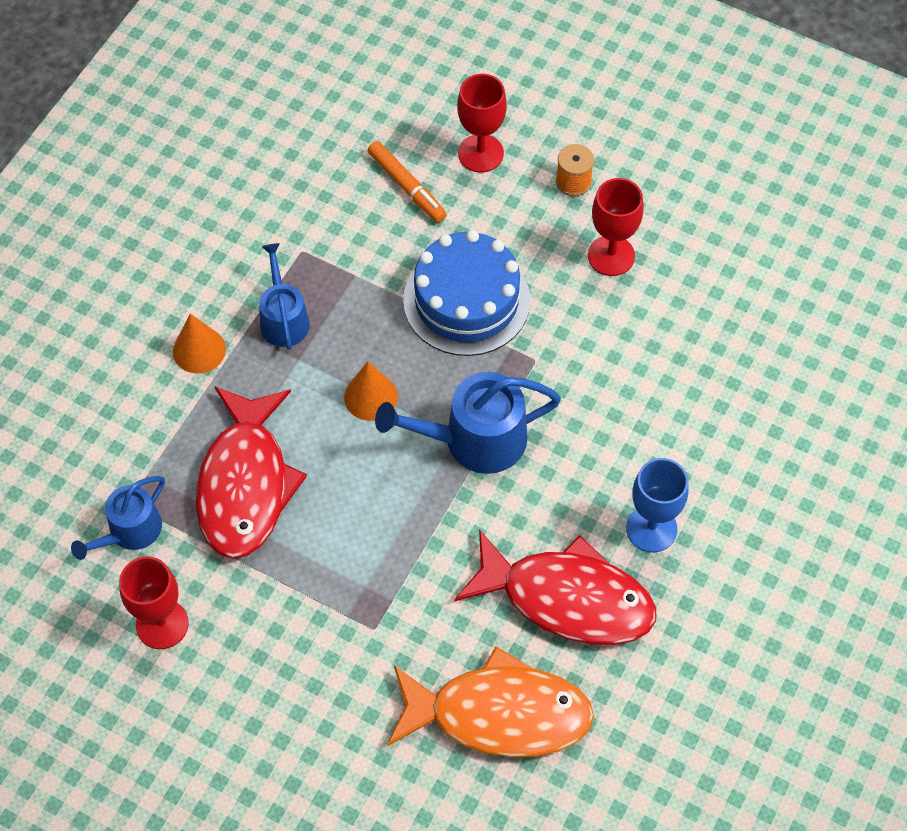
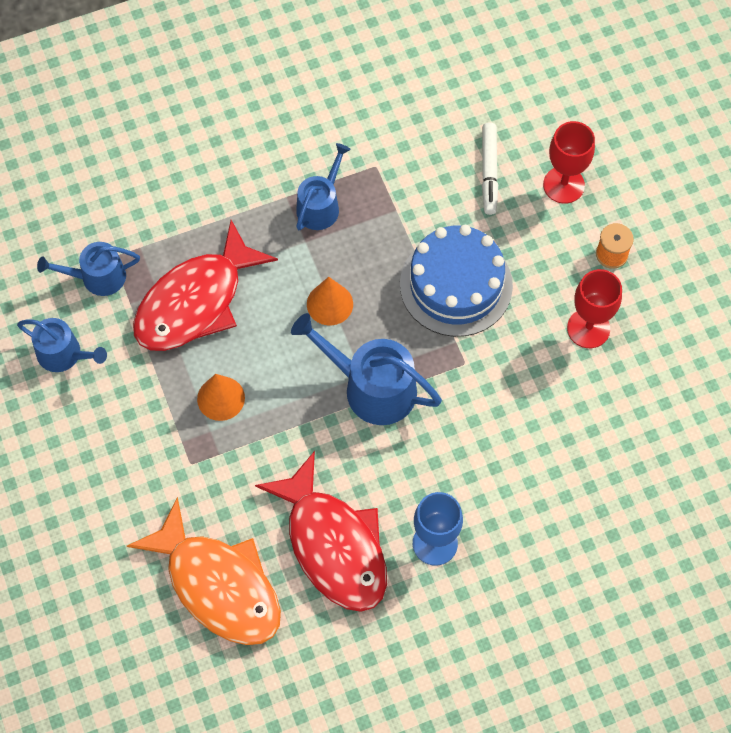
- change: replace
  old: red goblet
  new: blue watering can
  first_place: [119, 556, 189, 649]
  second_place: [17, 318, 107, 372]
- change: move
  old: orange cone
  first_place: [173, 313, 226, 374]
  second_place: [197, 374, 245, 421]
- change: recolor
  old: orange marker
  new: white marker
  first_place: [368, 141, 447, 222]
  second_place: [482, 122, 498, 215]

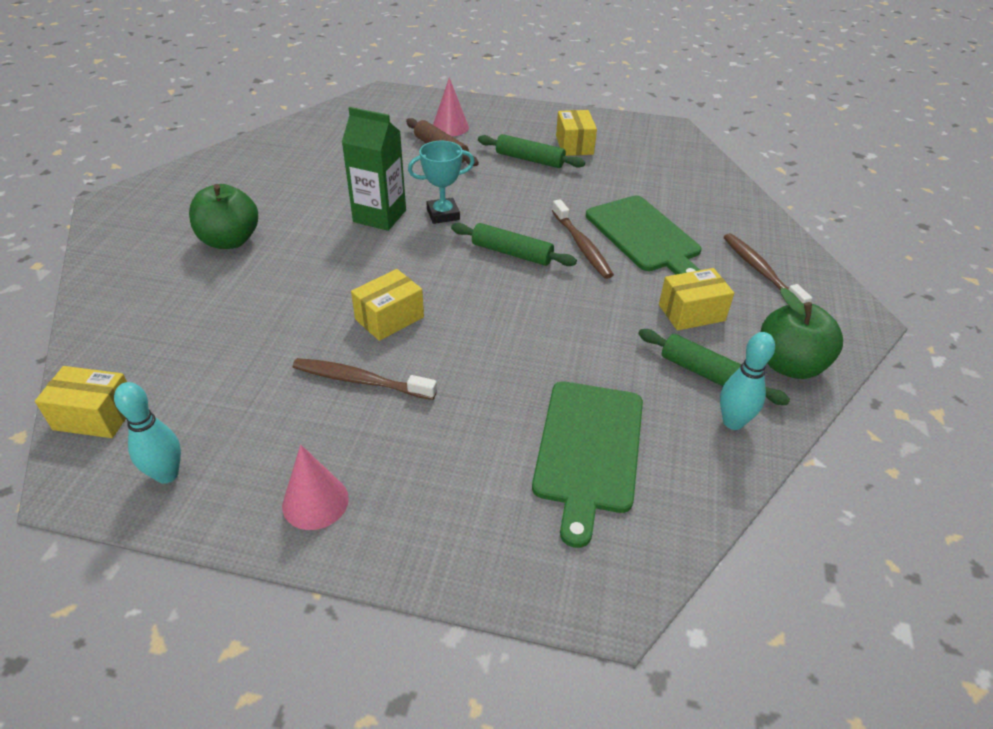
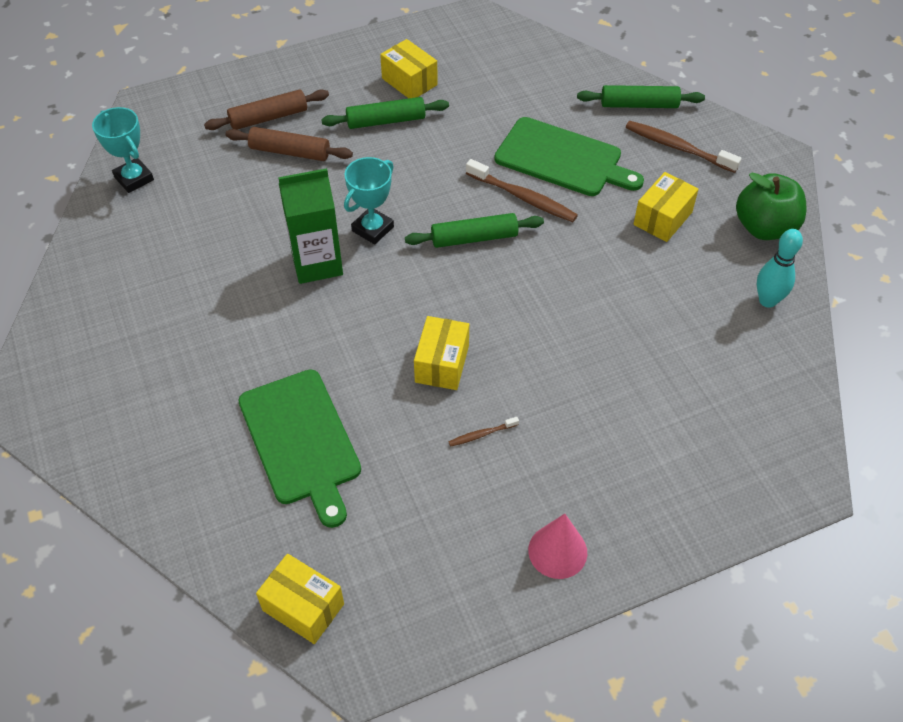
- change: rotate
  old: yellow box
  first_place: [35, 366, 127, 438]
  second_place: [256, 554, 344, 644]
  degrees: 60
- change: delete
  old: turquoise bowling pin
  first_place: [114, 382, 181, 484]
- change: delete
  old: green apple
  first_place: [189, 184, 258, 249]
- change: resize
  old: brown toothbrush
  first_place: [293, 358, 437, 400]
  second_place: [448, 417, 519, 447]
  factor: 0.5
- change: replace
  old: pink cone
  new: brown rolling pin
  first_place: [433, 77, 469, 136]
  second_place: [204, 89, 329, 130]
- change: move
  old: green cutting board
  first_place: [532, 381, 643, 548]
  second_place: [238, 369, 361, 528]
- change: move
  old: green rolling pin
  first_place: [638, 329, 790, 405]
  second_place: [577, 85, 705, 108]
- change: insert
  new: turquoise trophy
  second_place: [92, 107, 154, 193]

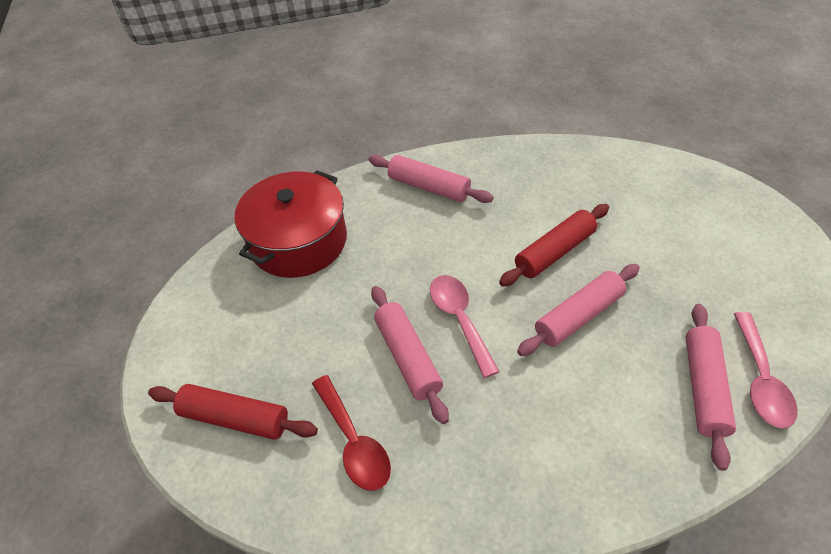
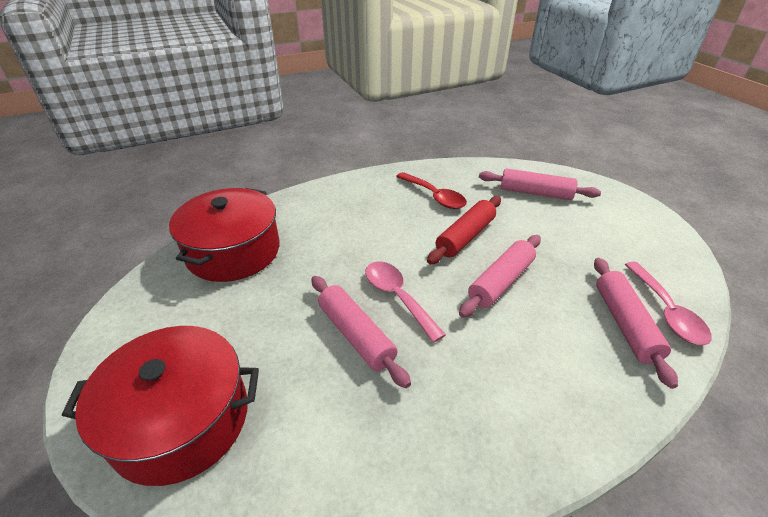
- change: replace
  old: red rolling pin
  new: red pot
  first_place: [148, 384, 318, 440]
  second_place: [62, 326, 259, 486]
- change: move
  old: red spoon
  first_place: [312, 375, 391, 491]
  second_place: [396, 172, 467, 209]
- change: move
  old: pink rolling pin
  first_place: [368, 155, 493, 203]
  second_place: [479, 168, 601, 200]

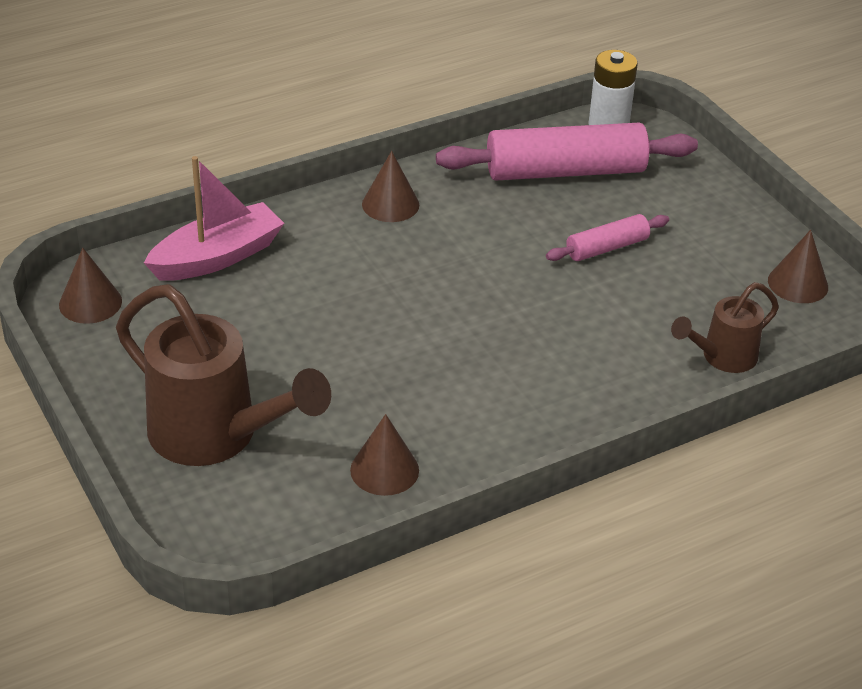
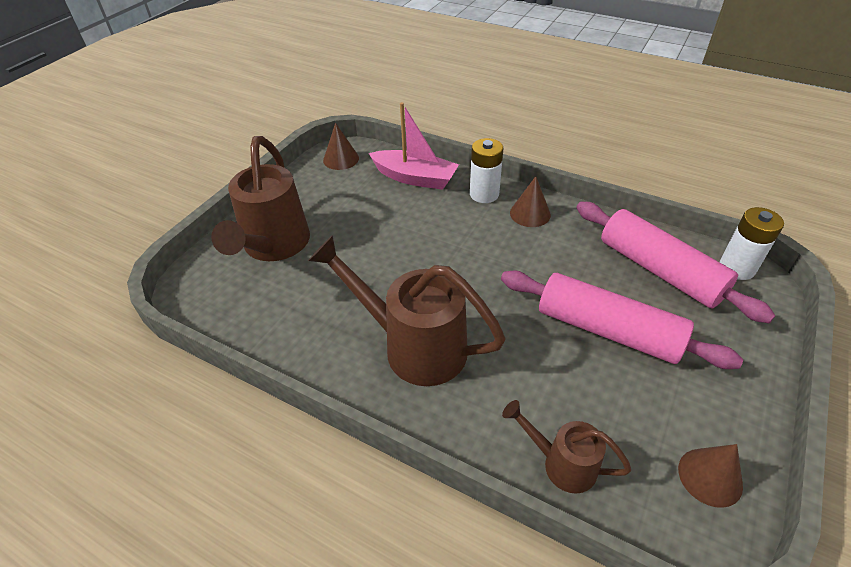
- change: delete
  old: brown cone
  first_place: [350, 414, 419, 496]
- change: resize
  old: pink rolling pin
  first_place: [546, 214, 669, 261]
  second_place: [501, 270, 743, 369]
  factor: 1.96
- change: insert
  new: brown watering can
  second_place: [308, 235, 506, 386]
- change: insert
  new: white battery
  second_place: [470, 138, 503, 203]

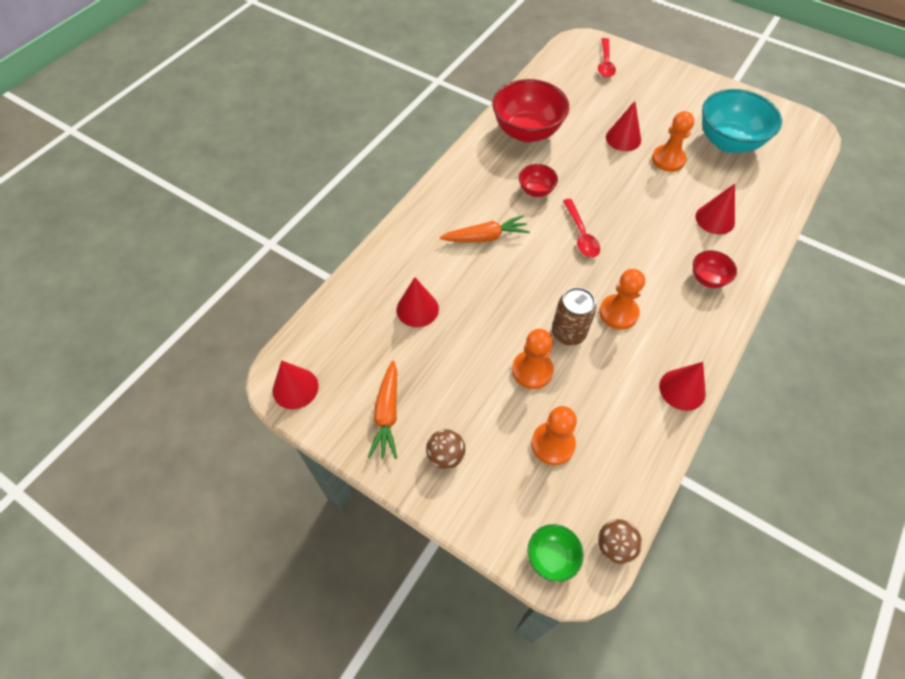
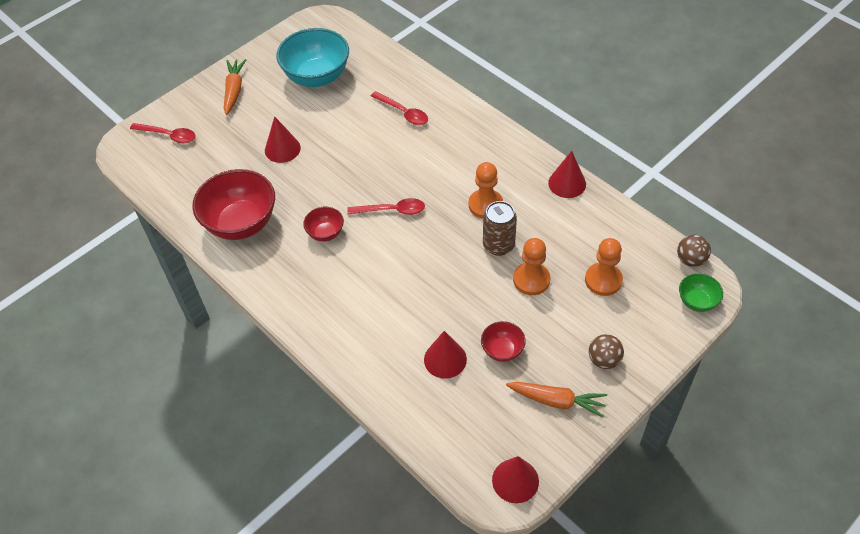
- change: move
  old: orange carrot
  first_place: [440, 215, 530, 242]
  second_place: [224, 59, 246, 115]
- change: delete
  old: orange pawn
  first_place: [652, 111, 694, 172]
- change: move
  old: red bowl
  first_place: [693, 250, 737, 288]
  second_place: [481, 321, 526, 362]
- change: replace
  old: red cone
  new: red spoon
  first_place: [696, 184, 735, 234]
  second_place: [371, 91, 428, 125]

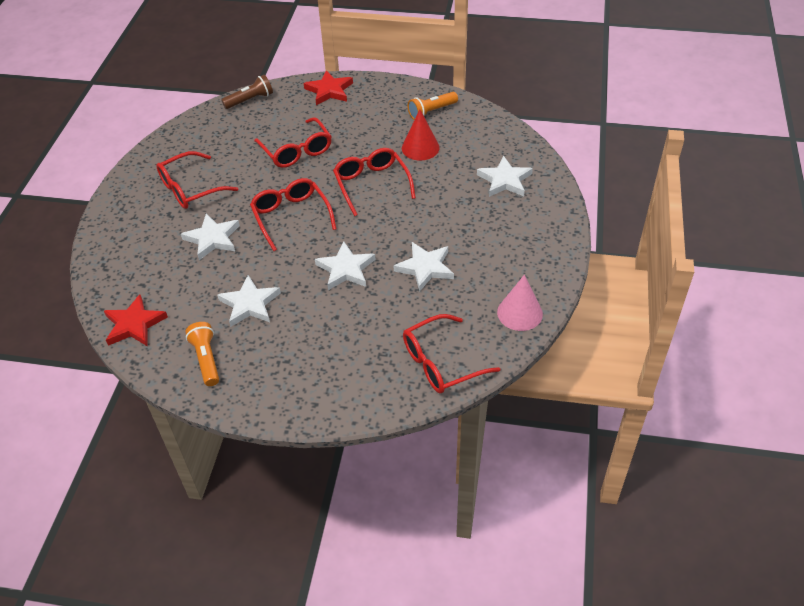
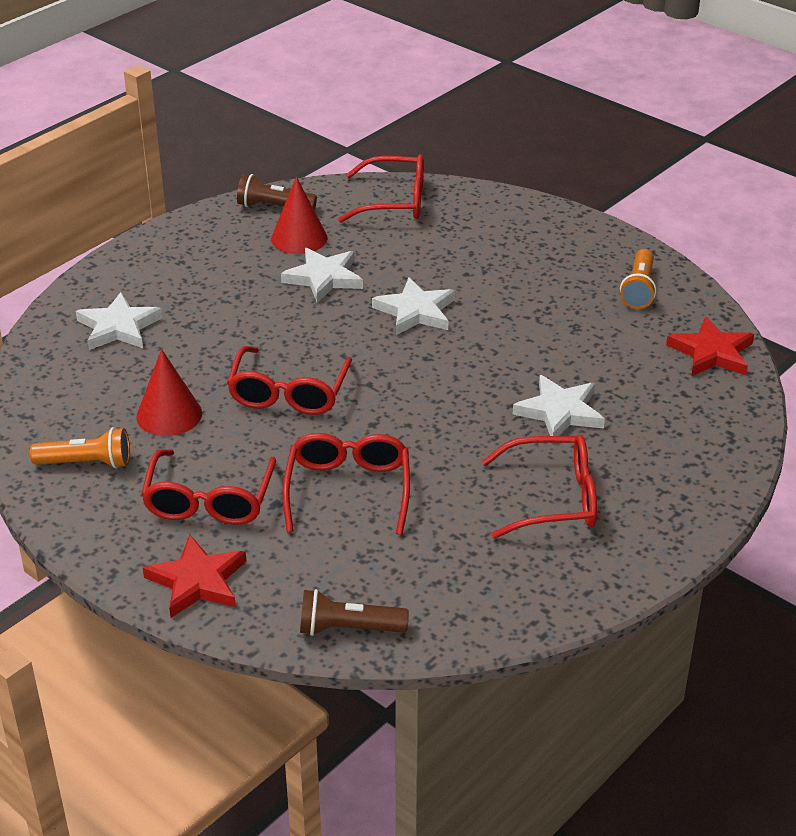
- change: delete
  old: white star
  first_place: [217, 275, 281, 327]
- change: move
  old: red glasses
  first_place: [250, 178, 336, 251]
  second_place: [141, 449, 276, 525]
- change: replace
  old: pink cone
  new: brown flashlight
  first_place: [497, 275, 543, 331]
  second_place: [237, 174, 317, 210]
- change: insert
  new: red cone
  second_place: [271, 177, 328, 254]

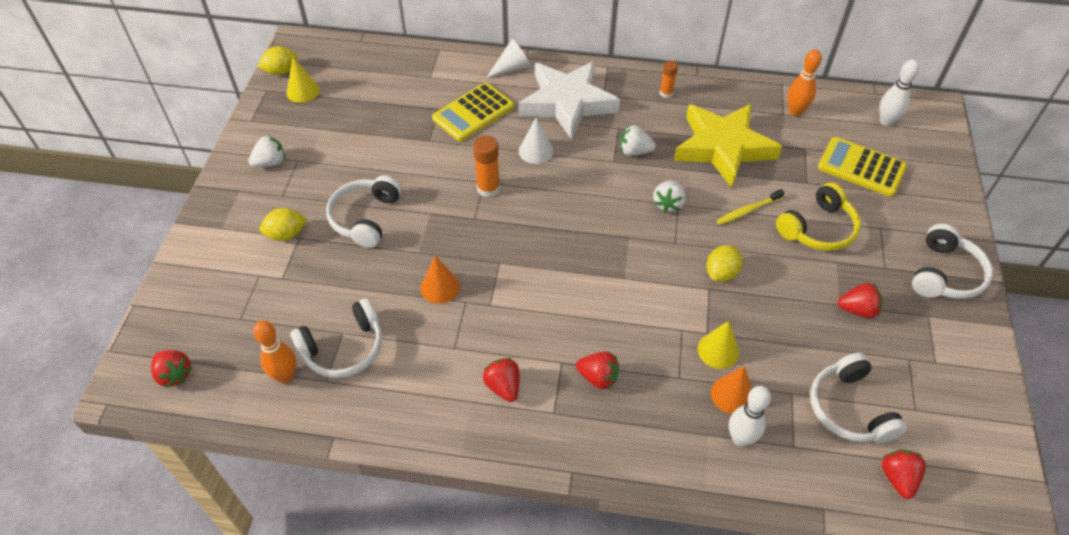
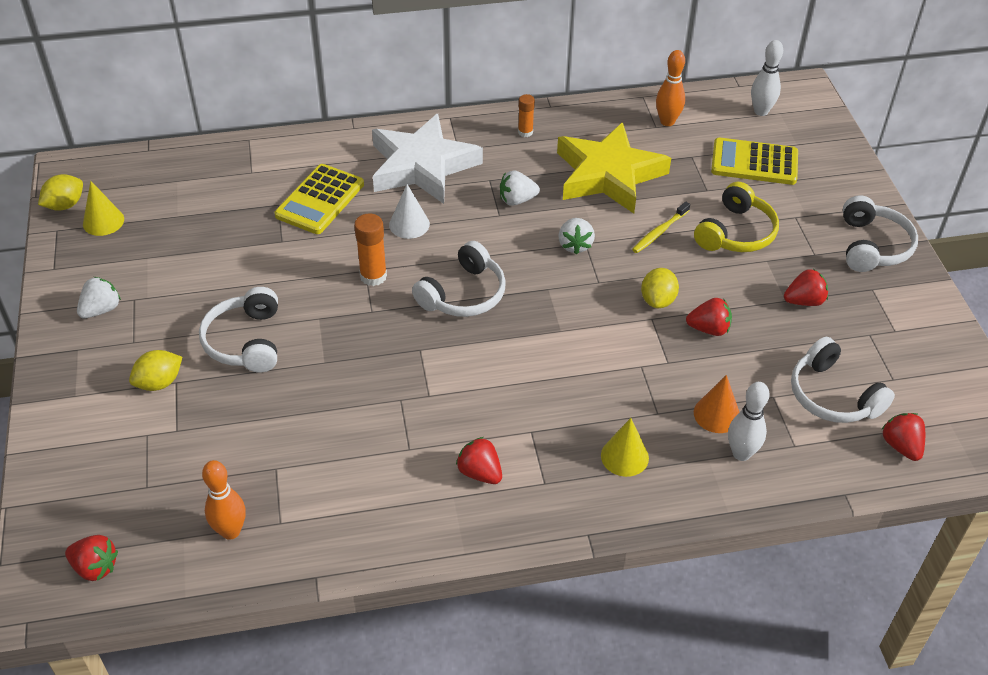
- change: move
  old: white headphones
  first_place: [290, 299, 382, 378]
  second_place: [412, 241, 506, 317]
- change: delete
  old: orange cone
  first_place: [420, 256, 460, 304]
- change: delete
  old: white cone
  first_place: [487, 39, 531, 78]
- change: move
  old: red strawberry
  first_place: [576, 351, 619, 389]
  second_place: [686, 298, 732, 336]
- change: move
  old: yellow cone
  first_place: [698, 321, 740, 369]
  second_place: [601, 418, 649, 477]

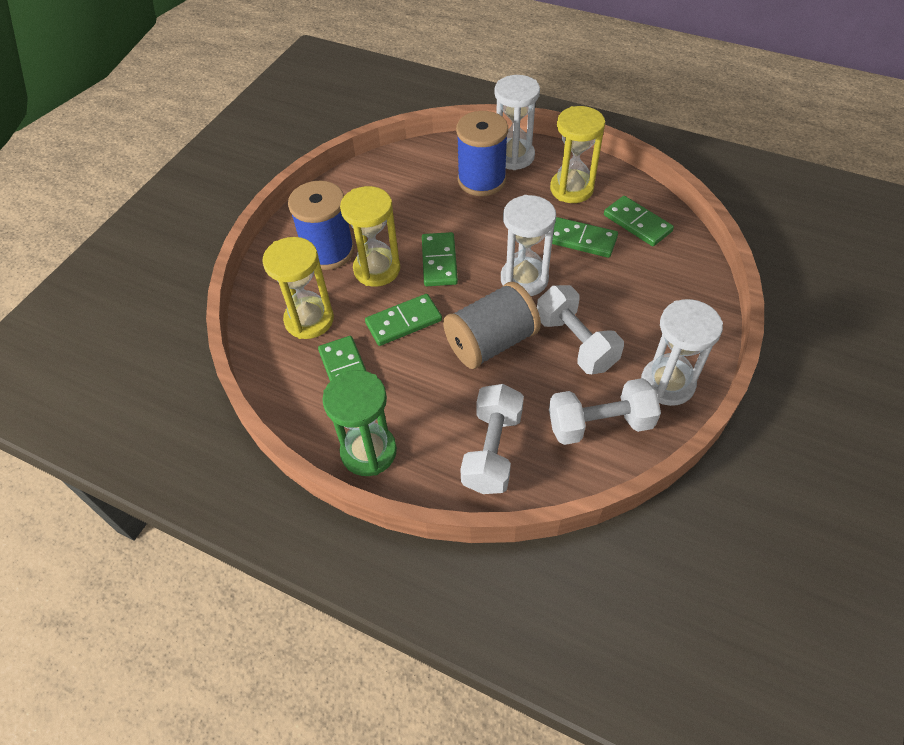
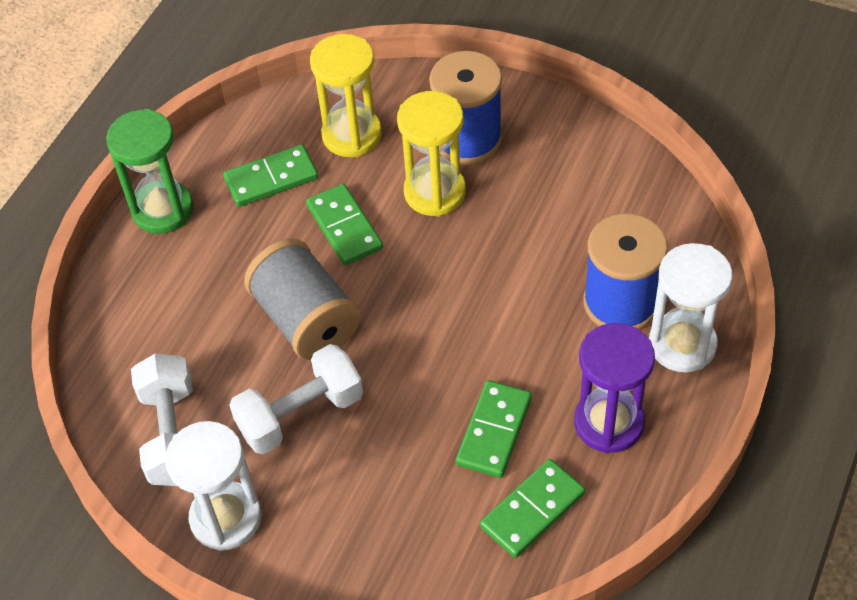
- change: delete
  old: green domino
  first_place: [422, 232, 458, 286]
- change: delete
  old: white dumbbell
  first_place: [460, 384, 524, 494]
- change: delete
  old: white hourglass
  first_place: [501, 195, 556, 296]
- change: recolor
  old: yellow hourglass
  new: purple hourglass
  first_place: [550, 106, 605, 203]
  second_place: [574, 323, 655, 453]

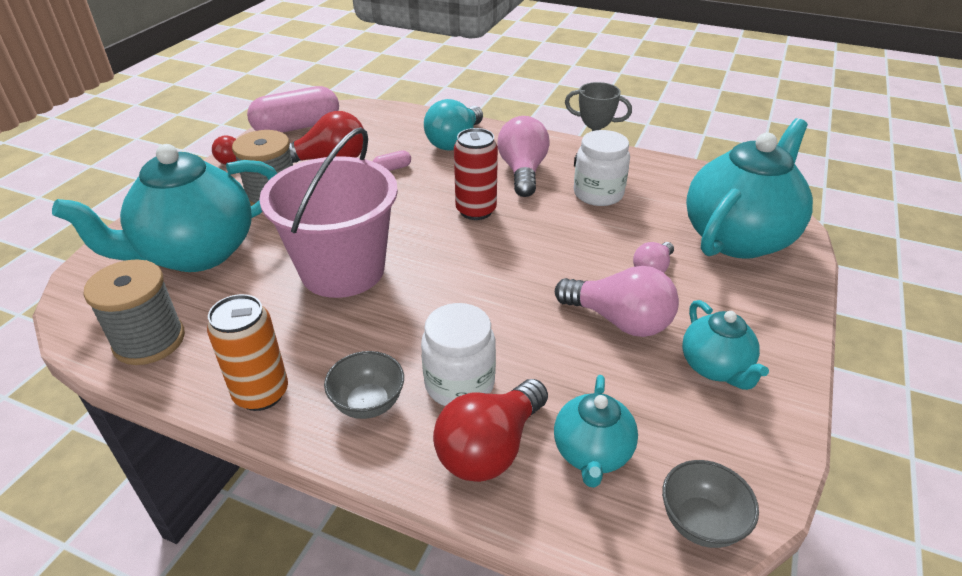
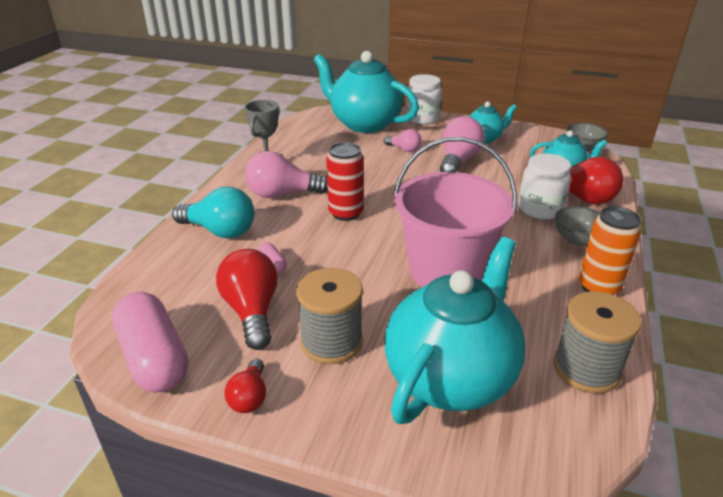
- change: rotate
  old: turquoise teapot
  first_place: [52, 144, 277, 272]
  second_place: [385, 237, 526, 424]
  degrees: -105
- change: move
  old: white jar
  first_place: [574, 130, 630, 206]
  second_place: [406, 74, 442, 124]

